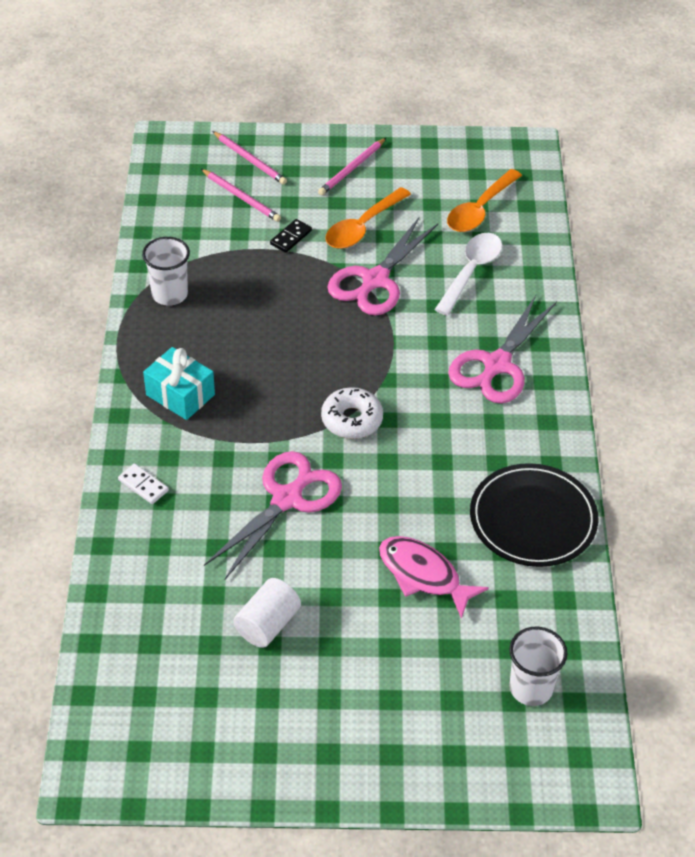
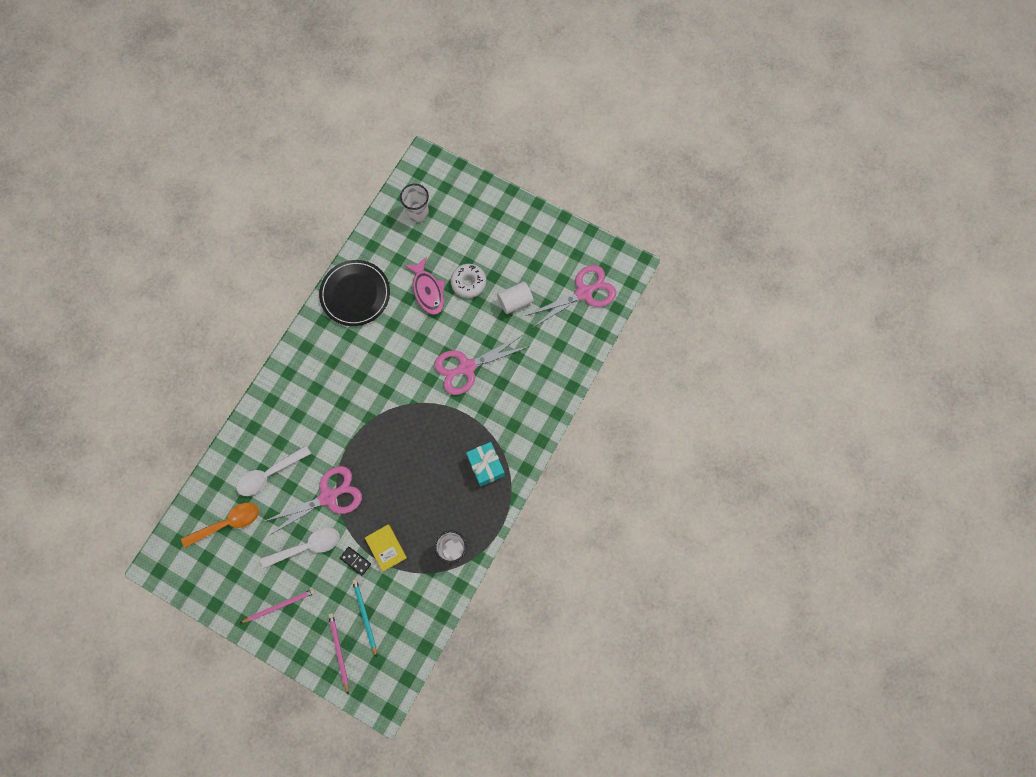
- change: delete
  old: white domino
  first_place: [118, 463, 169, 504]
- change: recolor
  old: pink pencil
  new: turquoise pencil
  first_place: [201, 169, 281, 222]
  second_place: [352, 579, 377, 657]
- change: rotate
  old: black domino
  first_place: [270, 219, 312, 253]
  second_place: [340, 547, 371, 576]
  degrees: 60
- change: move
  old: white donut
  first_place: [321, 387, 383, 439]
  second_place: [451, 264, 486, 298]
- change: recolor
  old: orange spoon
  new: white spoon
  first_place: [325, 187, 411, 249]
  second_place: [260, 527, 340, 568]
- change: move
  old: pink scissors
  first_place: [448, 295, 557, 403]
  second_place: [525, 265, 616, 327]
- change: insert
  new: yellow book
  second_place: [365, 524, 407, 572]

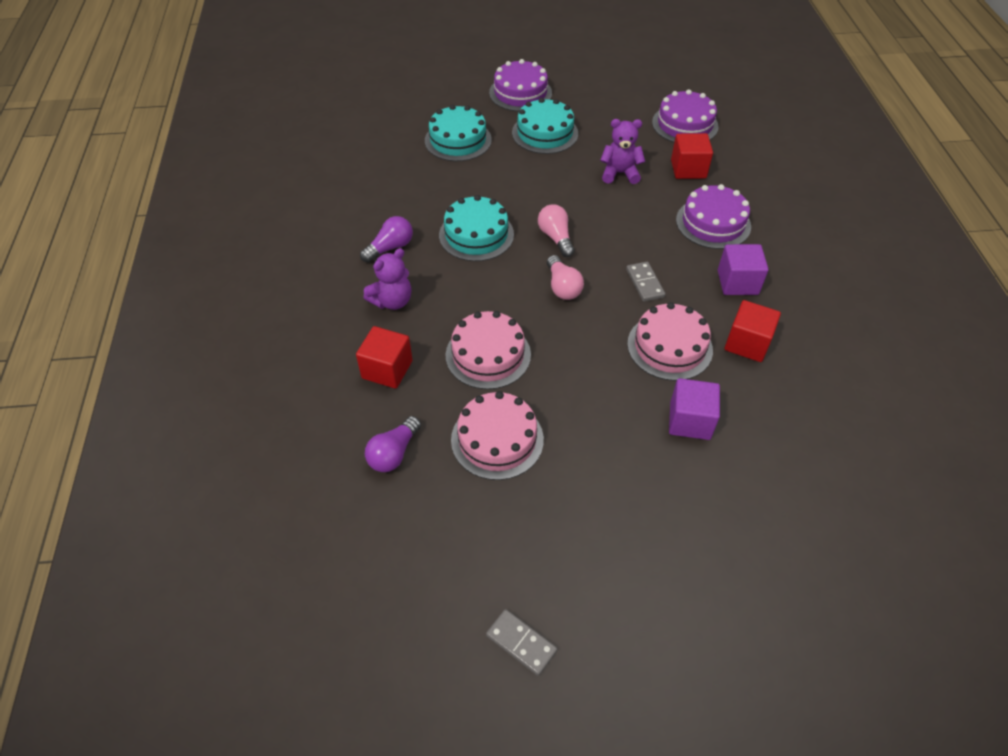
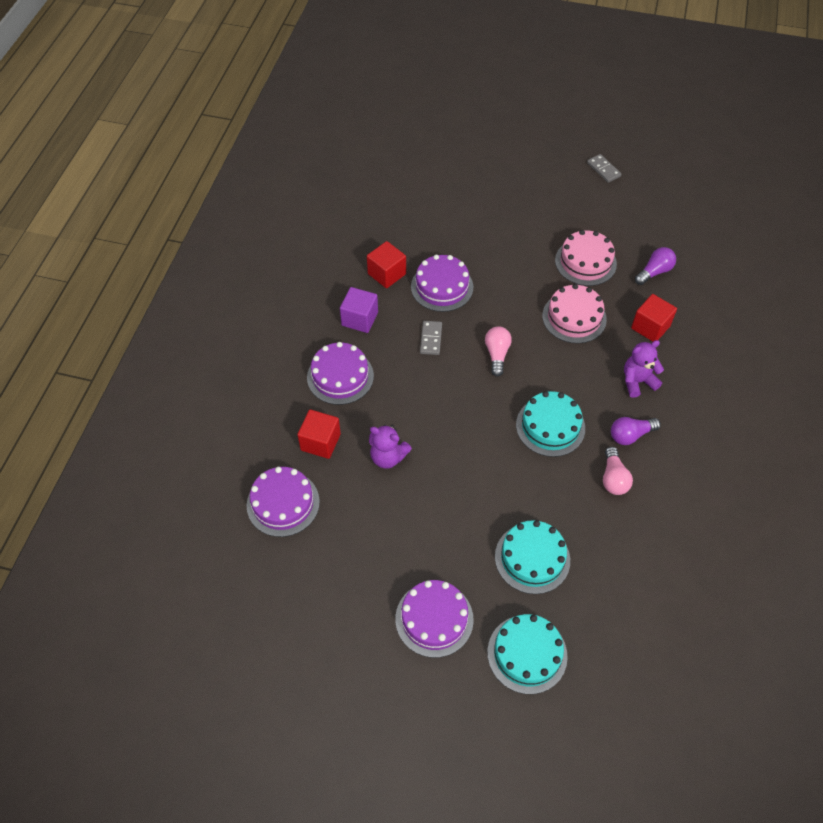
- change: move
  old: turquoise cake
  first_place: [512, 98, 578, 154]
  second_place: [487, 614, 568, 694]
- change: move
  old: pink light bulb
  first_place: [538, 204, 575, 257]
  second_place: [603, 447, 633, 495]
- change: recolor
  old: pink cake
  new: purple cake
  first_place: [627, 302, 713, 381]
  second_place: [411, 255, 473, 312]
- change: delete
  old: purple cube
  first_place: [669, 378, 720, 440]

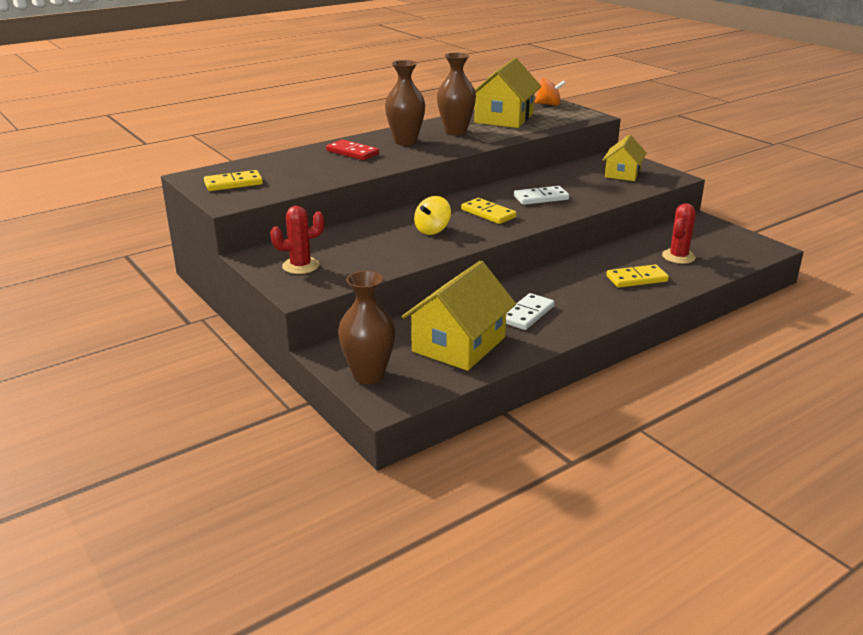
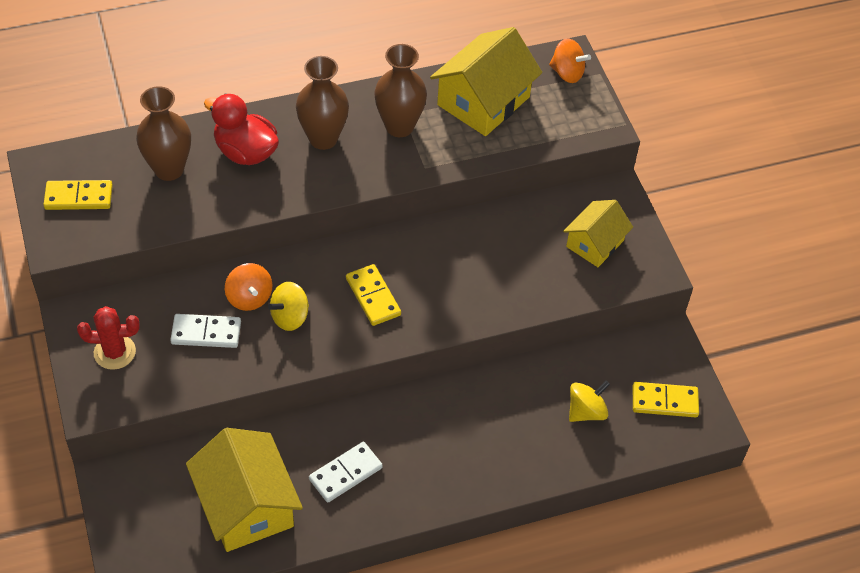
- change: replace
  old: red domino
  new: red duck
  first_place: [326, 139, 379, 160]
  second_place: [204, 93, 279, 165]
- change: move
  old: brown vase
  first_place: [338, 271, 396, 384]
  second_place: [136, 86, 191, 181]
- change: rotate
  old: yellow house
  first_place: [402, 261, 516, 371]
  second_place: [186, 428, 303, 552]
  degrees: -75
- change: move
  old: white domino
  first_place: [514, 186, 569, 205]
  second_place: [170, 314, 241, 348]
- change: move
  old: yellow domino
  first_place: [606, 264, 669, 288]
  second_place: [633, 382, 699, 417]
- change: replace
  old: red cactus
  new: yellow spinning top
  first_place: [662, 203, 696, 264]
  second_place: [569, 380, 610, 422]
- change: insert
  new: orange spinning top
  second_place: [225, 263, 273, 311]

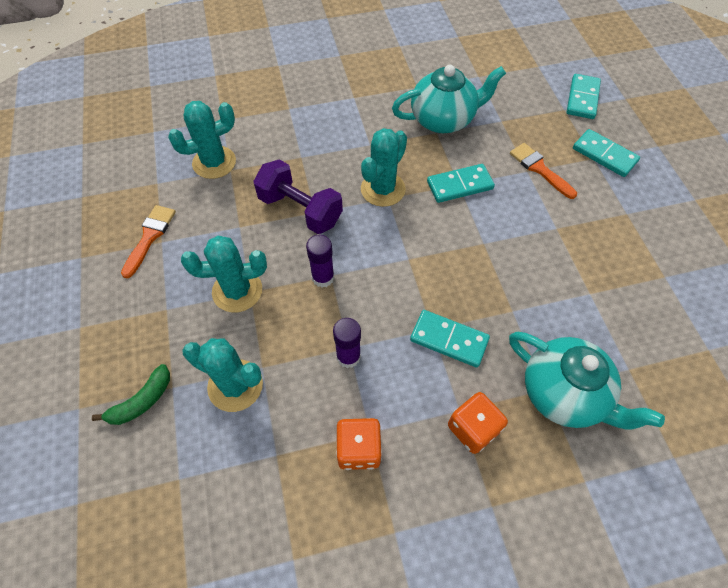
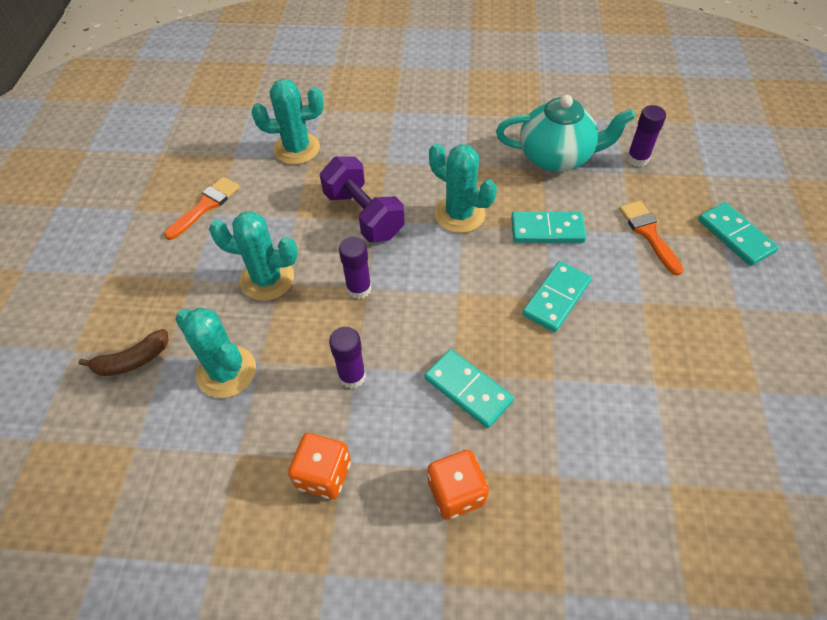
- change: recolor
  old: green banana
  new: brown banana
  first_place: [92, 364, 170, 425]
  second_place: [78, 329, 169, 376]
- change: rotate
  old: turquoise cactus
  first_place: [361, 128, 407, 207]
  second_place: [429, 143, 497, 233]
  degrees: 75
- change: delete
  old: turquoise teapot
  first_place: [509, 332, 665, 430]
- change: move
  old: turquoise domino
  first_place: [567, 74, 601, 119]
  second_place: [522, 261, 592, 332]
- change: insert
  new: purple glue stick
  second_place: [627, 105, 666, 167]

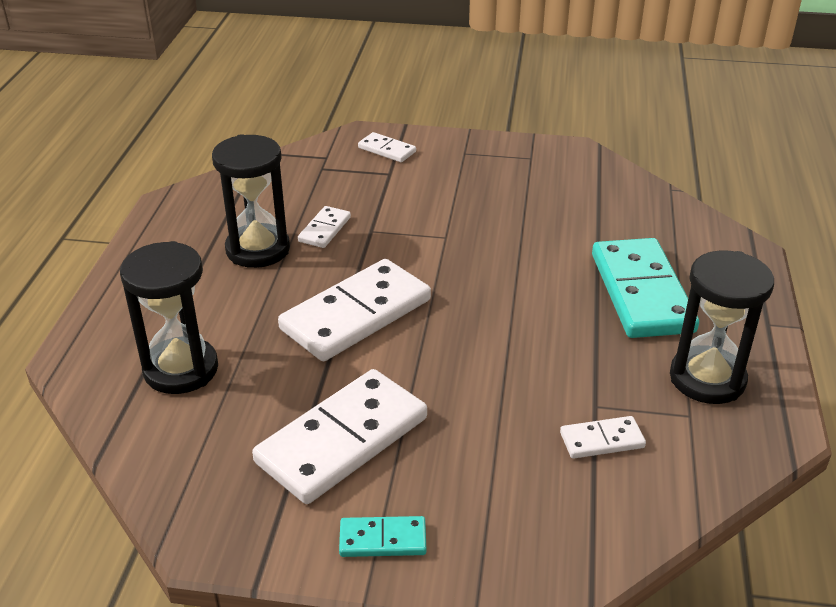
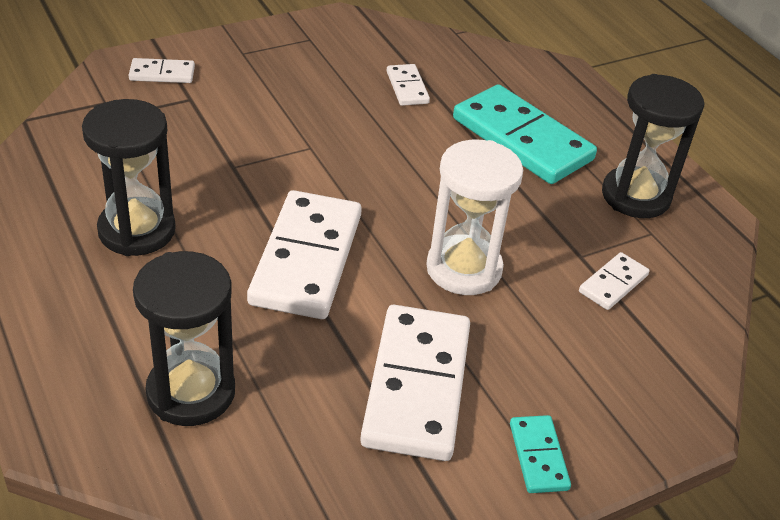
- change: move
  old: white domino
  first_place: [298, 206, 351, 248]
  second_place: [387, 64, 430, 106]
- change: rotate
  old: turquoise domino
  first_place: [339, 516, 427, 557]
  second_place: [510, 415, 571, 493]
  degrees: -60
- change: insert
  new: white hourglass
  second_place: [426, 140, 523, 295]

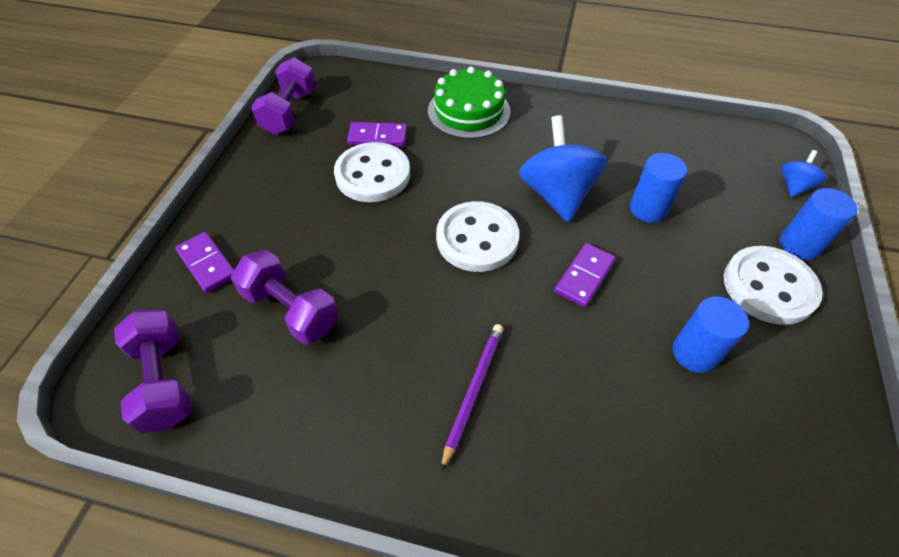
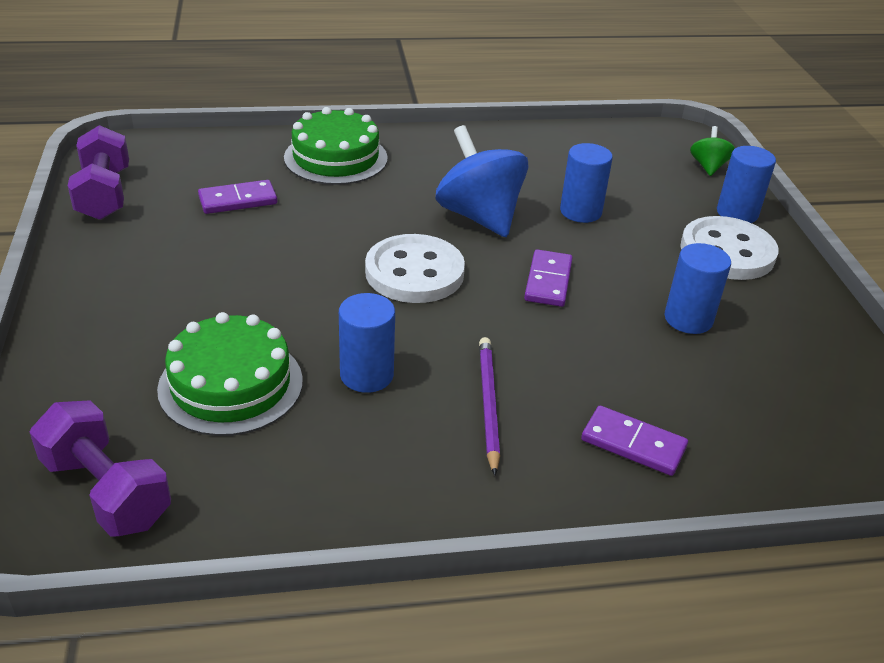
- change: move
  old: purple domino
  first_place: [175, 232, 234, 293]
  second_place: [581, 406, 688, 476]
- change: replace
  old: purple dumbbell
  new: green cake
  first_place: [231, 250, 339, 344]
  second_place: [157, 312, 303, 436]
- change: delete
  old: white button
  first_place: [334, 142, 410, 202]
- change: recolor
  old: blue spinning top
  new: green spinning top
  first_place: [781, 150, 826, 197]
  second_place: [690, 126, 735, 176]
- change: insert
  new: blue cylinder
  second_place: [339, 293, 395, 393]

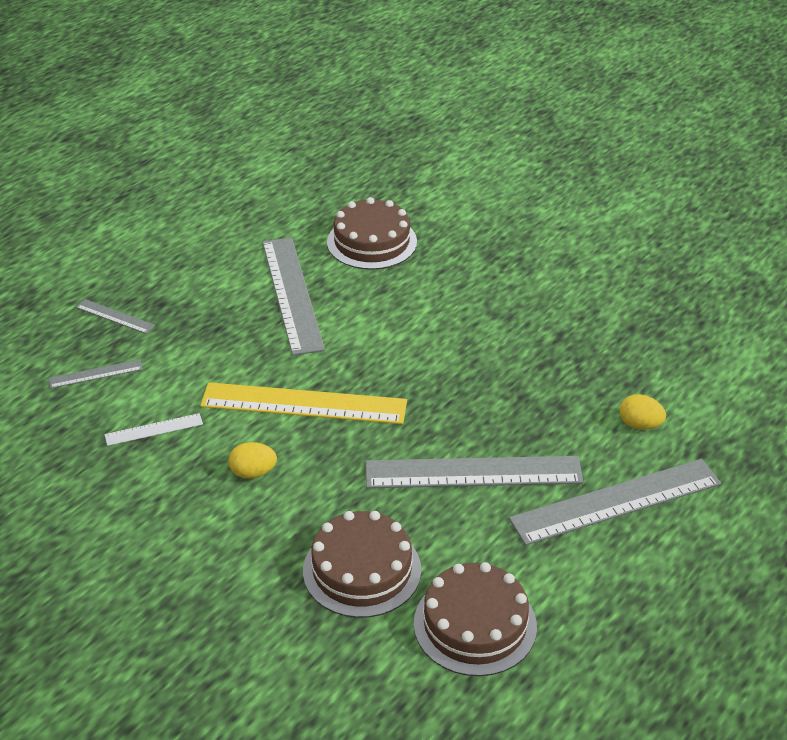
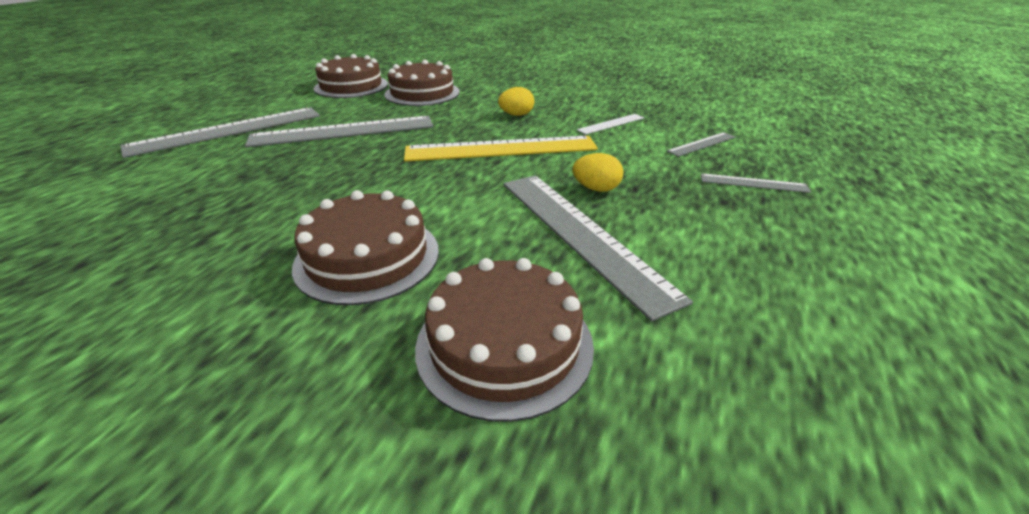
- change: move
  old: yellow egg
  first_place: [619, 394, 666, 430]
  second_place: [572, 153, 623, 192]
- change: insert
  new: brown cake
  second_place: [292, 190, 439, 305]

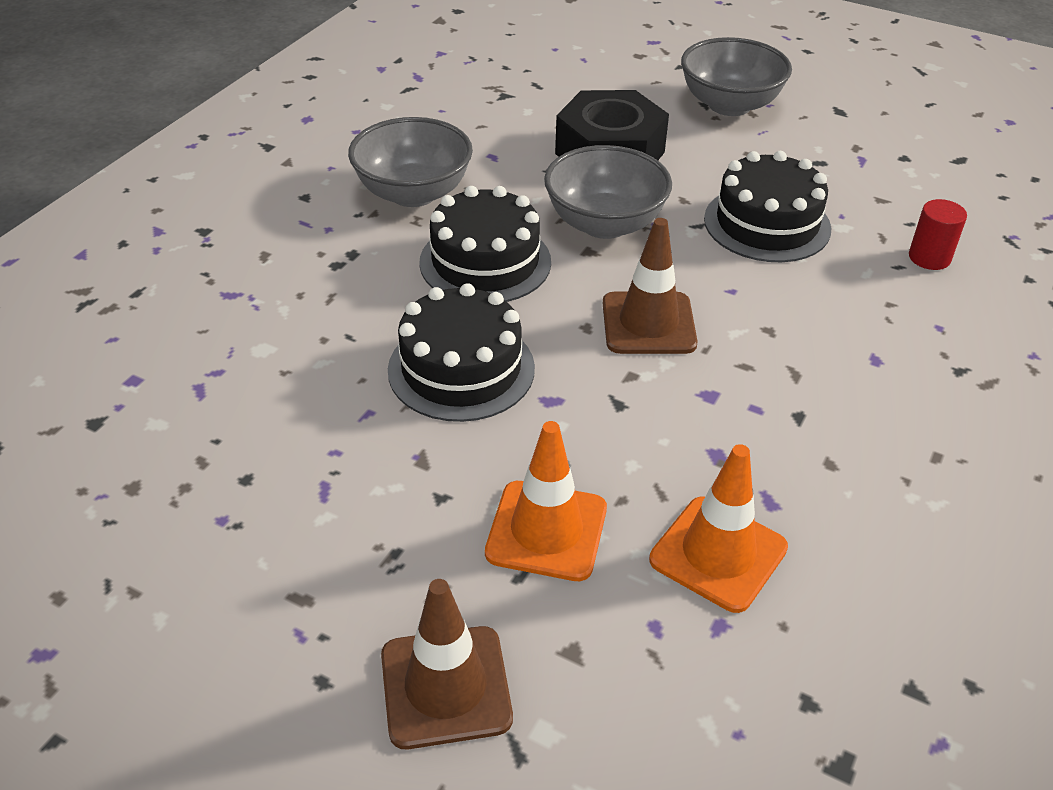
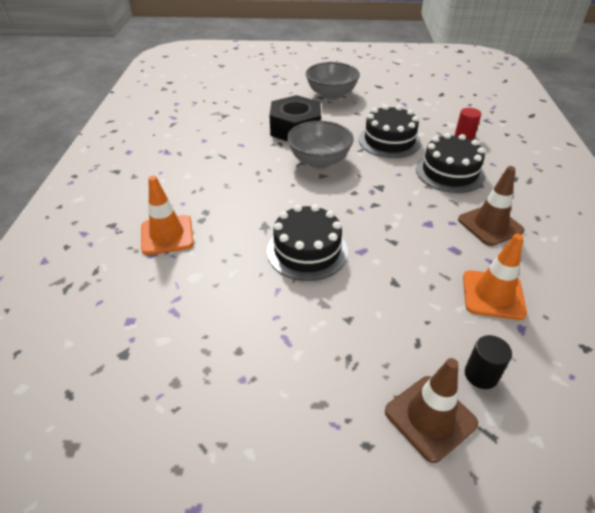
- change: delete
  old: grey bowl
  first_place: [348, 117, 473, 207]
- change: move
  old: black cake
  first_place: [419, 186, 551, 302]
  second_place: [416, 133, 485, 193]
- change: move
  old: orange traffic cone
  first_place: [485, 421, 607, 581]
  second_place: [141, 176, 194, 255]
- change: move
  old: brown traffic cone
  first_place: [603, 218, 698, 354]
  second_place: [458, 166, 524, 246]
- change: insert
  new: black cylinder
  second_place: [465, 335, 512, 389]

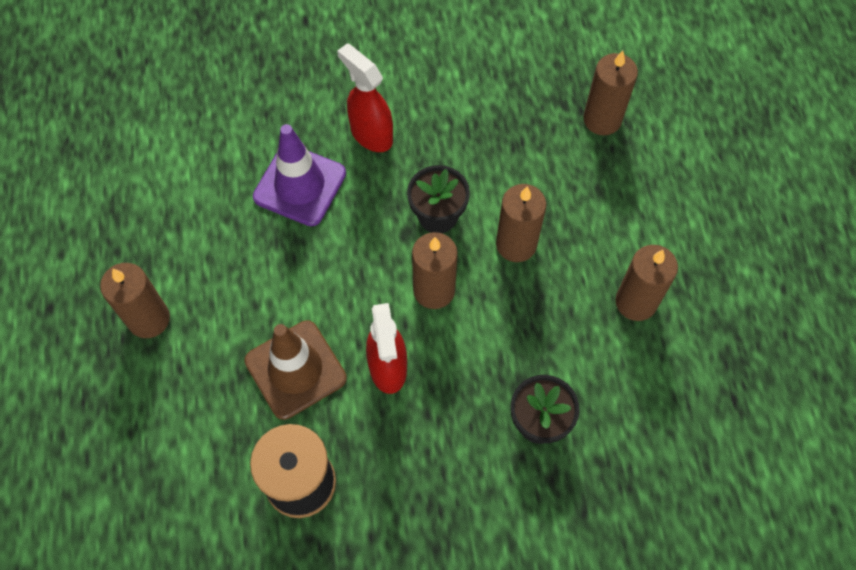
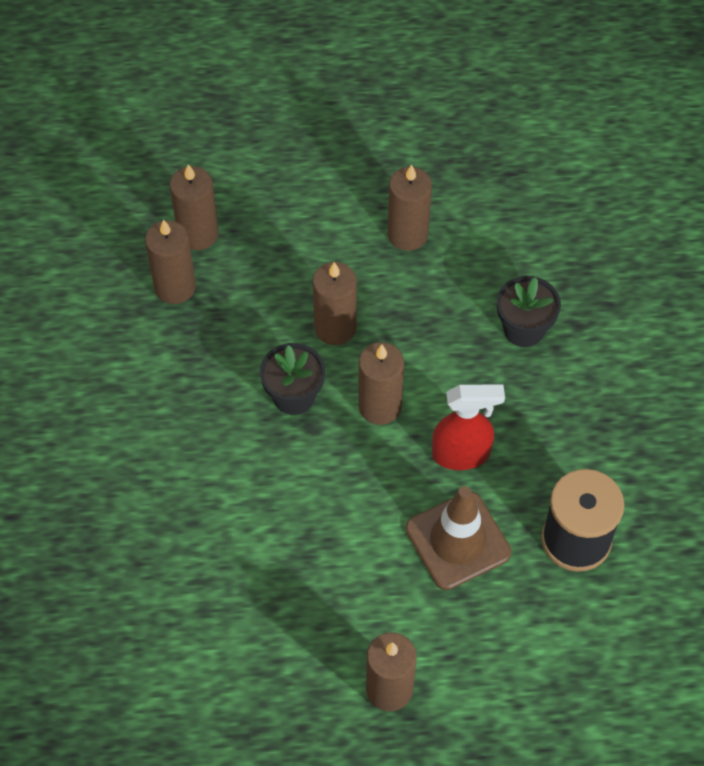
- change: delete
  old: purple traffic cone
  first_place: [253, 124, 346, 226]
- change: delete
  old: red spray bottle
  first_place: [337, 43, 393, 152]
- change: insert
  new: brown candle
  second_place: [145, 219, 196, 304]

